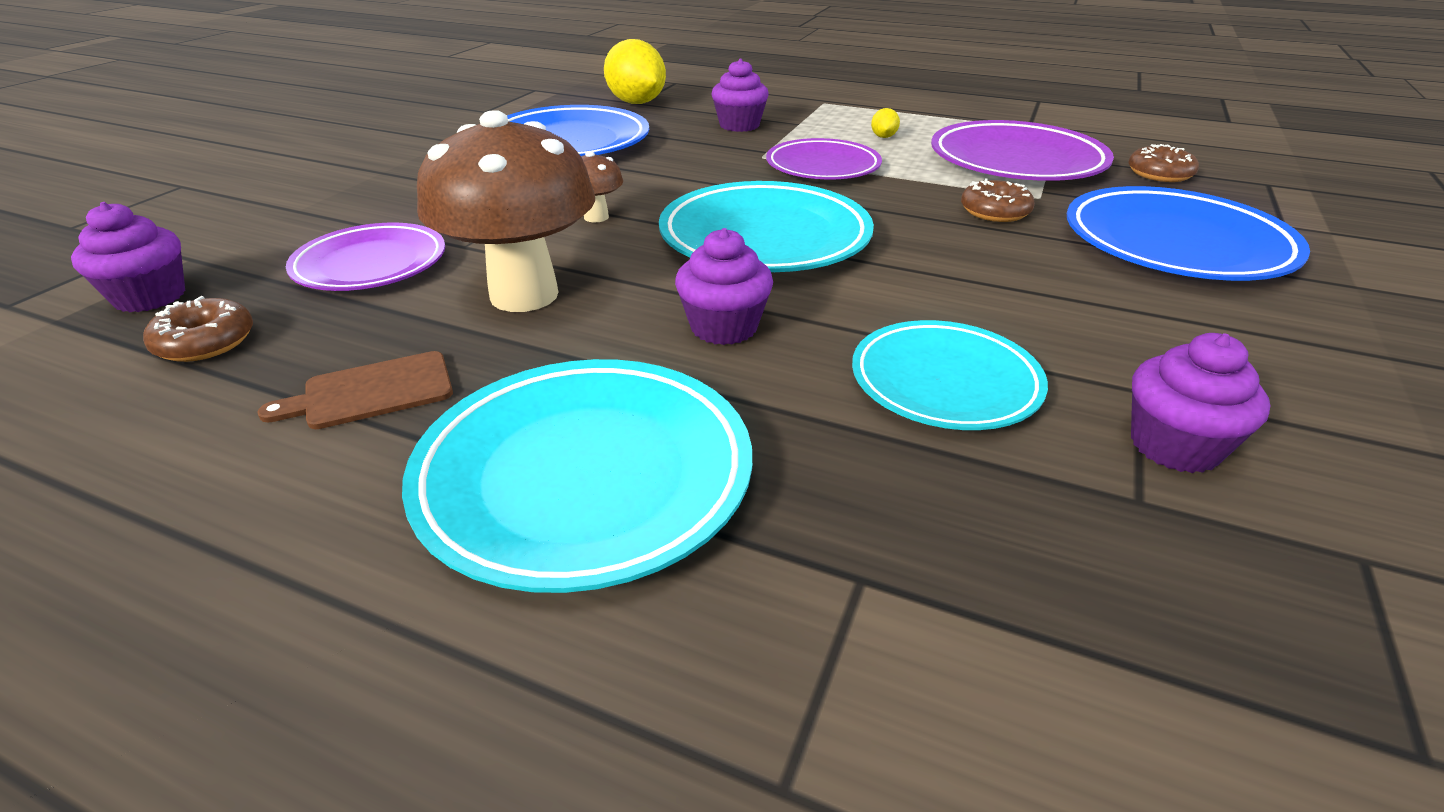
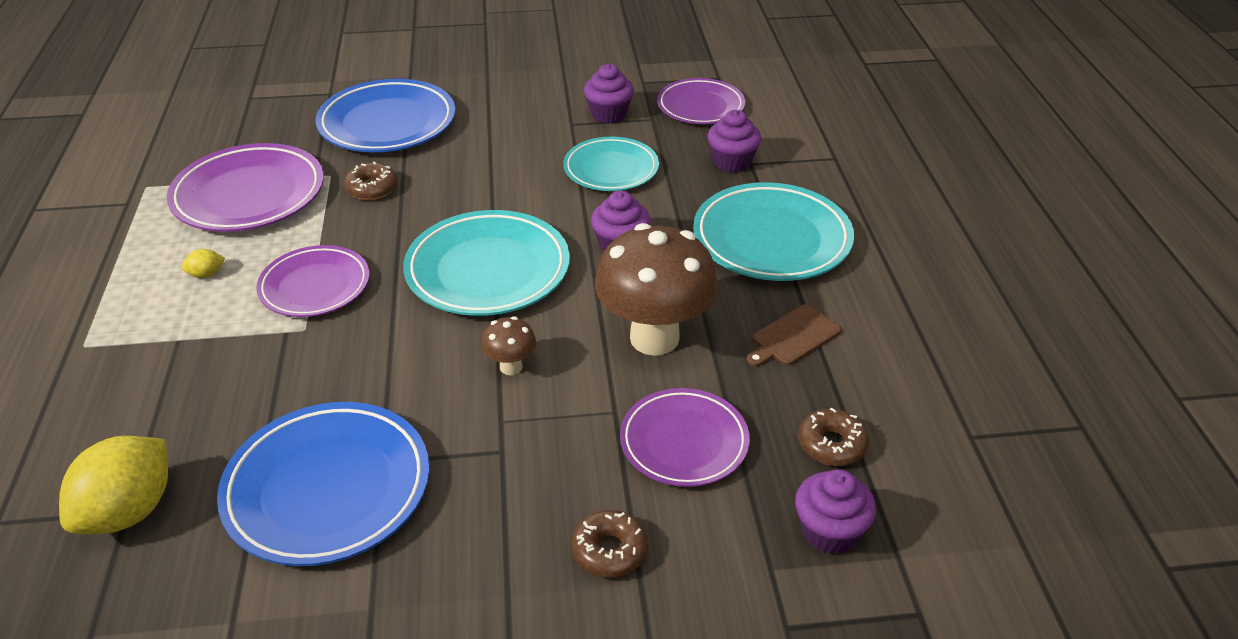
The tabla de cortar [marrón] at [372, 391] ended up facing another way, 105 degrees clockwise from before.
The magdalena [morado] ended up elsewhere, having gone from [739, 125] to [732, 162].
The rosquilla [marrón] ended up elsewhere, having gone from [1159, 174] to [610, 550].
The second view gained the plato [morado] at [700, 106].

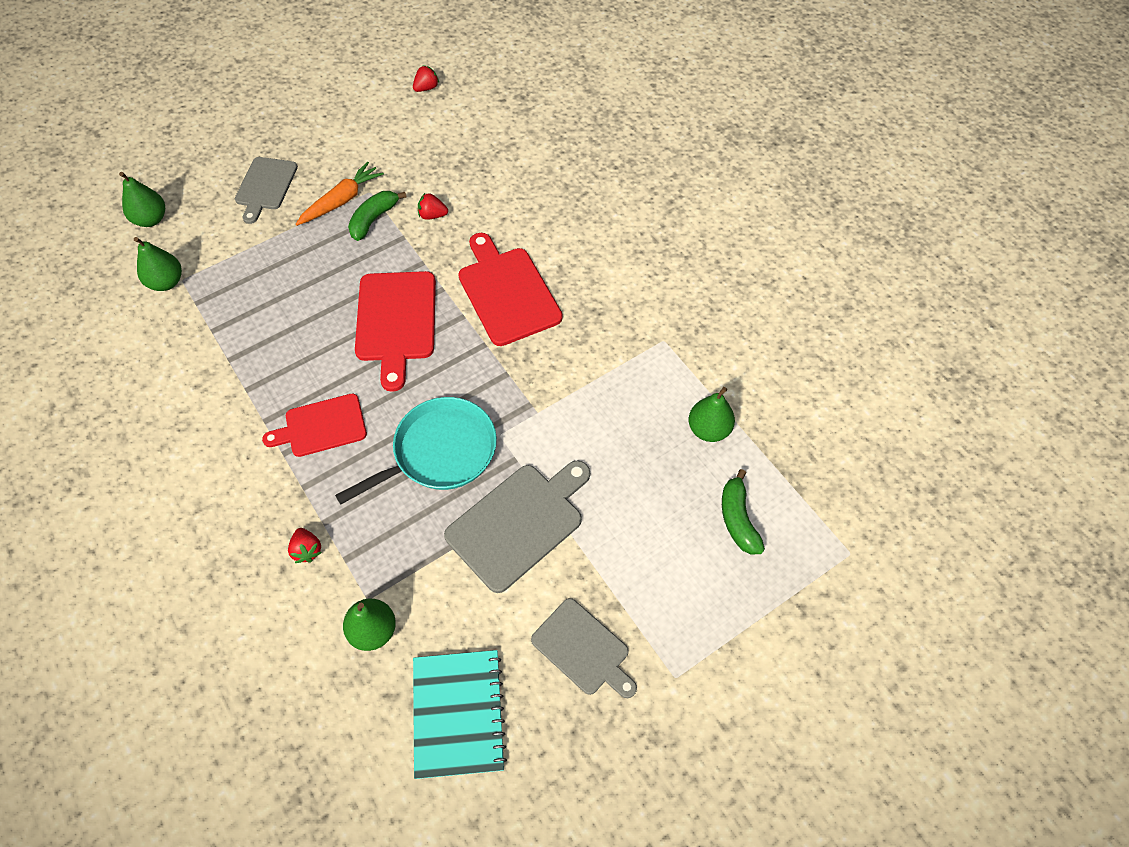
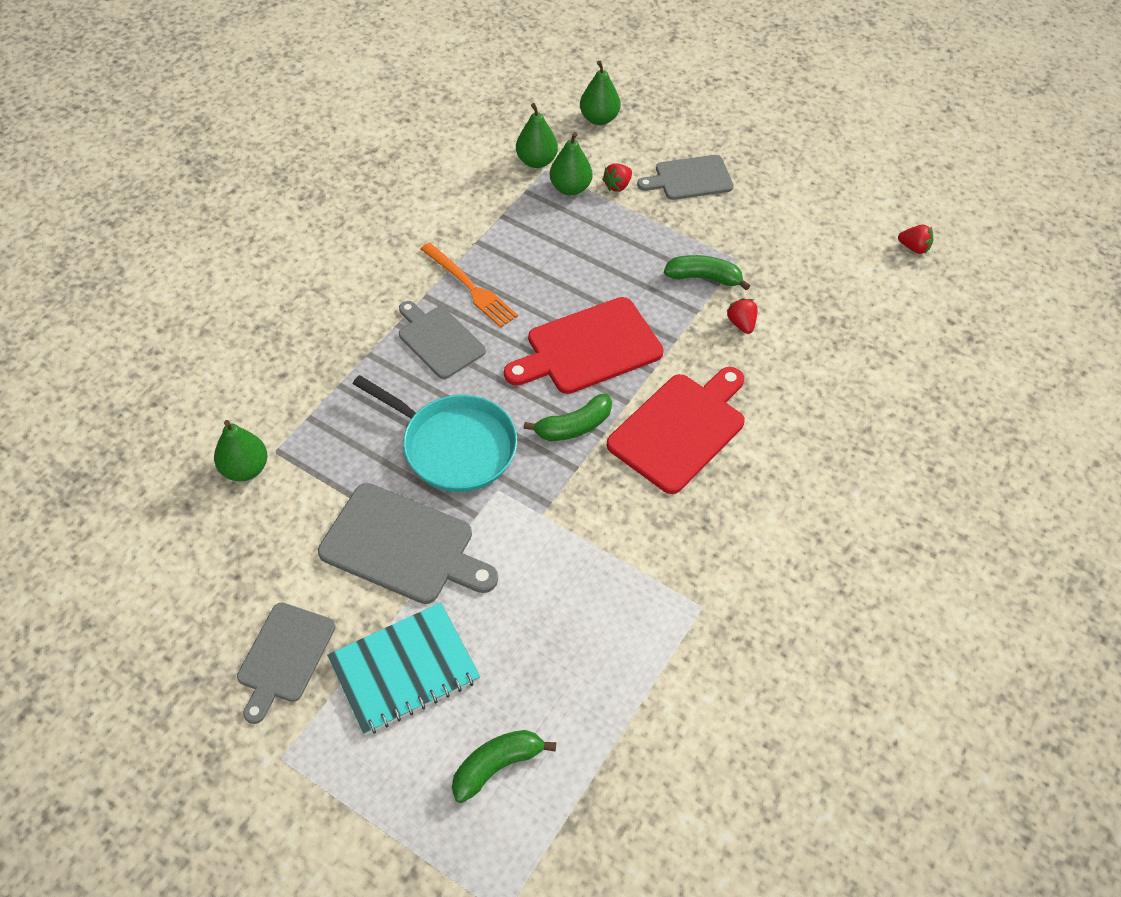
What was the tabla de cortar [rojo] at [321, 426] turned into the tabla de cortar [gris] at [439, 340].
The fresa [rojo] ended up elsewhere, having gone from [307, 550] to [617, 186].
The second view lost the zanahoria [naranja] at [341, 200].
The cuaderno [turquesa] ended up elsewhere, having gone from [458, 714] to [404, 669].
The pera [verde] ended up elsewhere, having gone from [708, 429] to [570, 188].
The second view gained the tenedor [naranja] at [470, 287].
The second view gained the plátano [verde] at [574, 426].

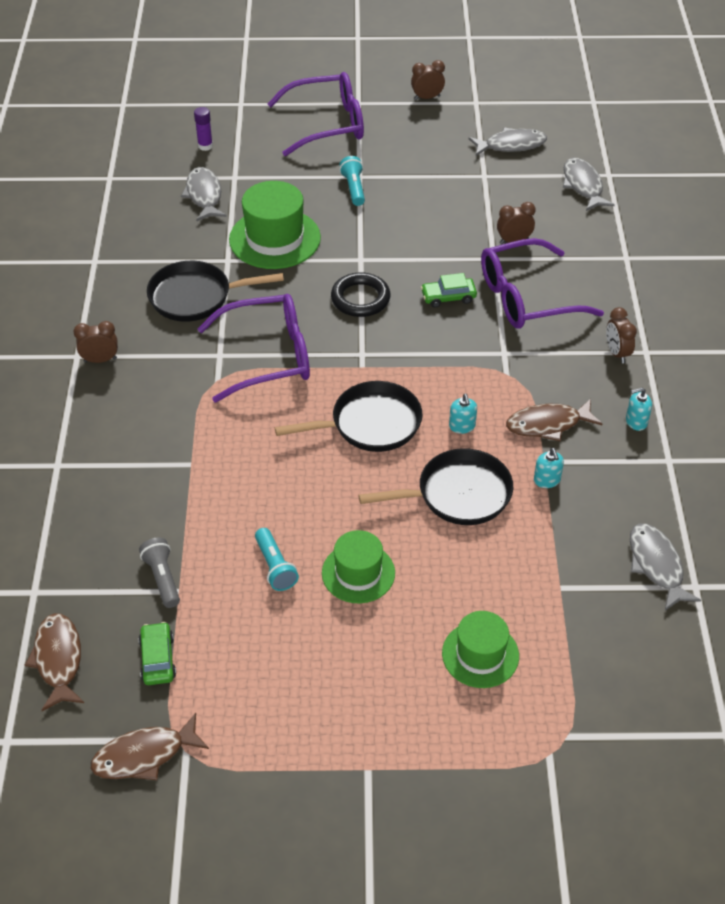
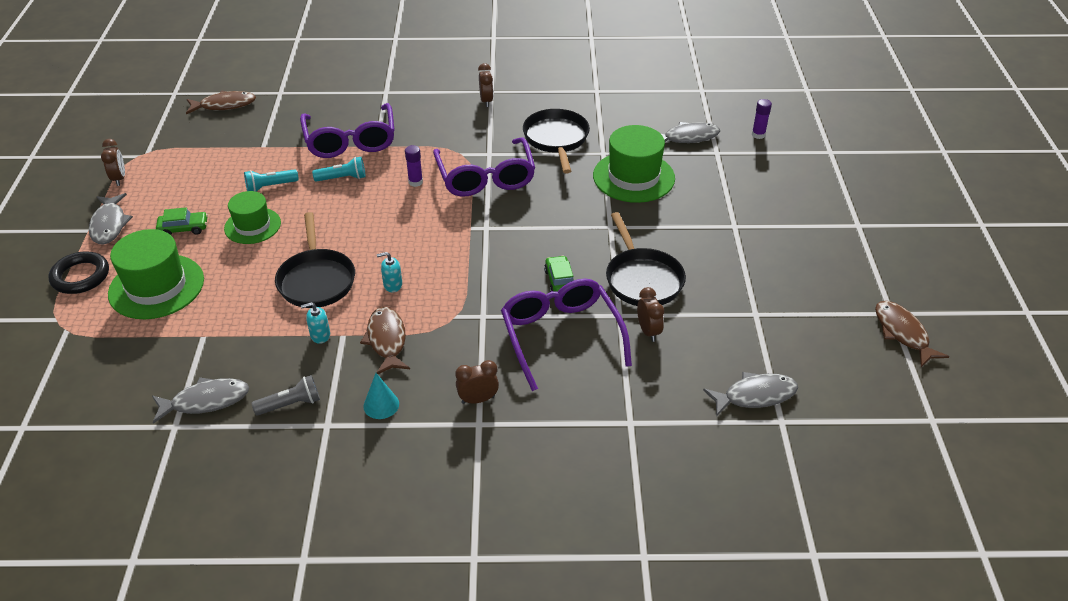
The pez [marrón] ended up elsewhere, having gone from [144, 755] to [902, 333].
The lámpara de mano [gris] ended up elsewhere, having gone from [162, 578] to [291, 404].
The coche [verde] ended up elsewhere, having gone from [158, 659] to [183, 228].
The gafas [morado] ended up elsewhere, having gone from [327, 124] to [350, 141].
The sartén [negro] ended up elsewhere, having gone from [370, 424] to [642, 279].
The anillo [negro] ended up elsewhere, having gone from [360, 299] to [80, 276].
The lámpara de mano [turquesa] ended up elsewhere, having gone from [354, 188] to [342, 178].
The despertador [marrón] ended up elsewhere, having gone from [427, 97] to [119, 178].
The size of the sombrero [verde] at [480, 654] changed by a factor of 1.56.
The pez [gris] ended up elsewhere, having gone from [511, 145] to [109, 225].
Where the dispensador de jabón [turquesa] stood at [636, 421], the cono [turquesa] came to stand at [381, 405].
The second view gained the barra de pegamento [morado] at [415, 182].

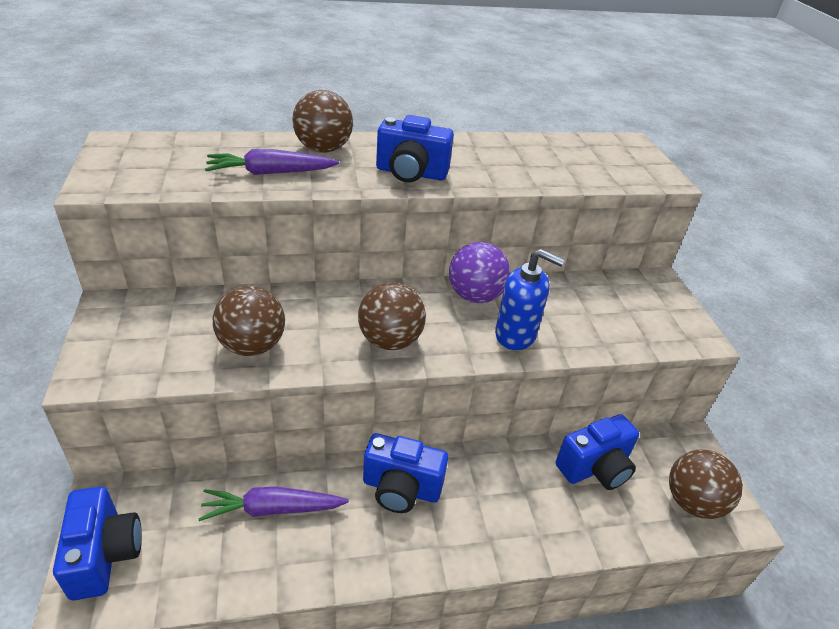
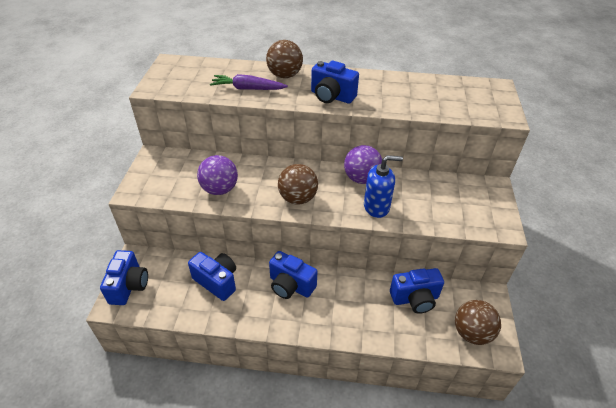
Where the zanahoria [morado] stood at [272, 509], the cámara [azul] came to stand at [217, 281].
What was the pelota [marrón] at [252, 346] turned into the pelota [morado] at [220, 189].
The dispensador de jabón [azul] at [515, 335] ended up facing another way, 45 degrees counterclockwise from before.

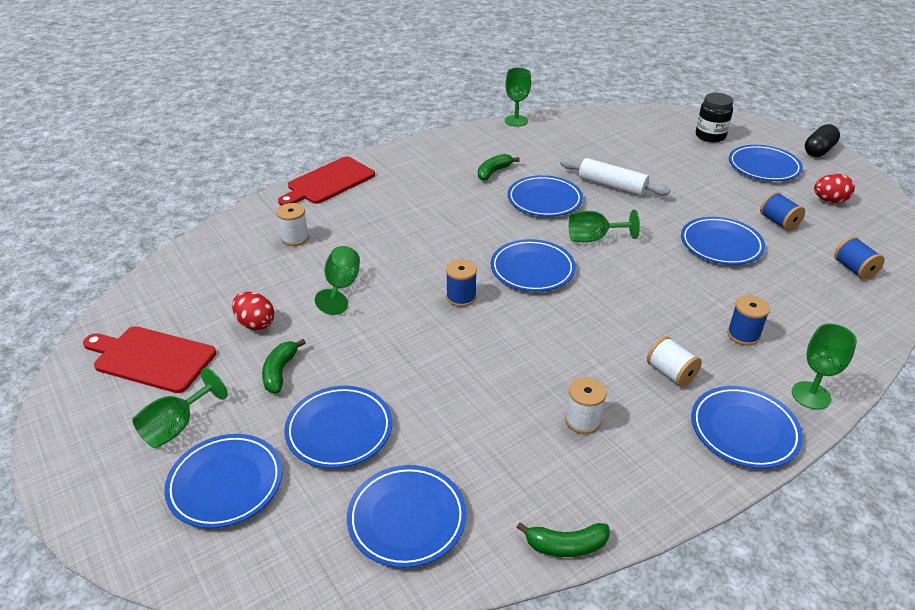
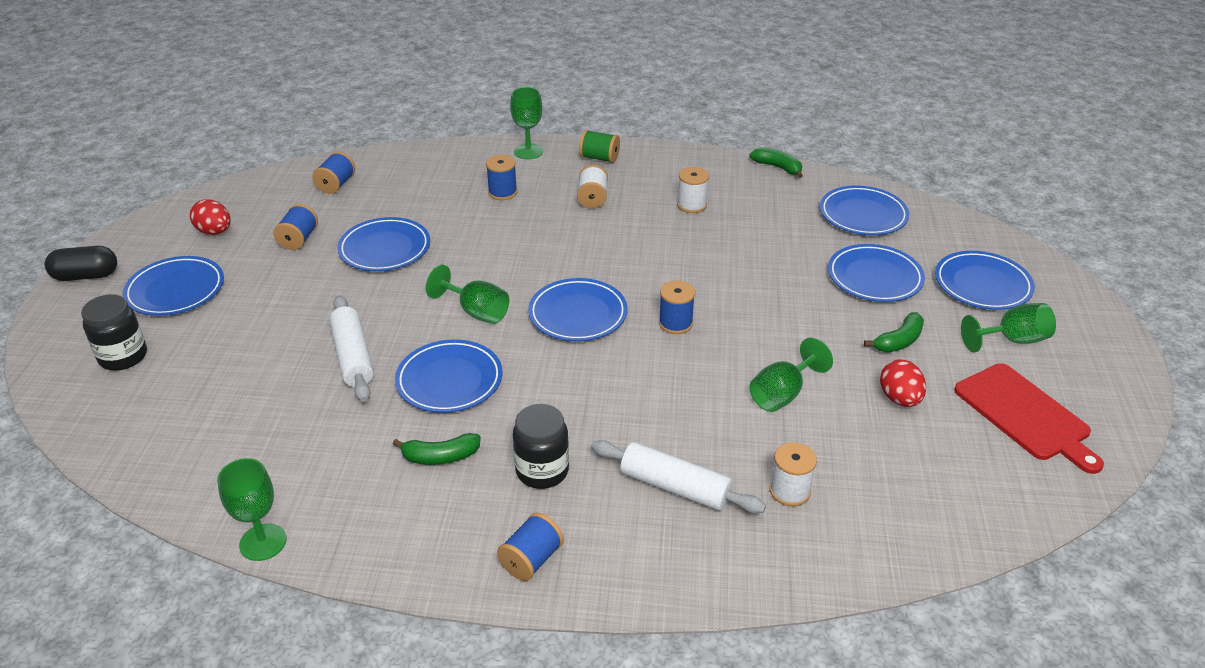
The second view lost the tabla de cortar [rojo] at [328, 182].
Where the plato [azul] stood at [744, 430], the carrete [verde] came to stand at [599, 158].
The second view gained the carrete [azul] at [531, 560].
The second view gained the tarro [negro] at [542, 471].
The second view gained the rodillo [blanco] at [675, 487].

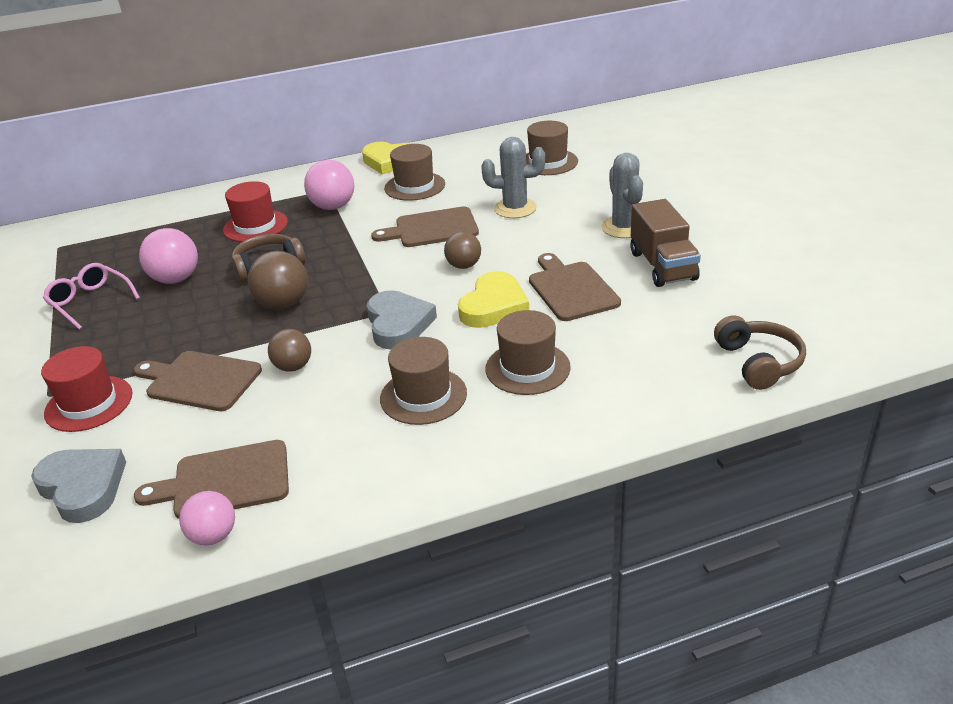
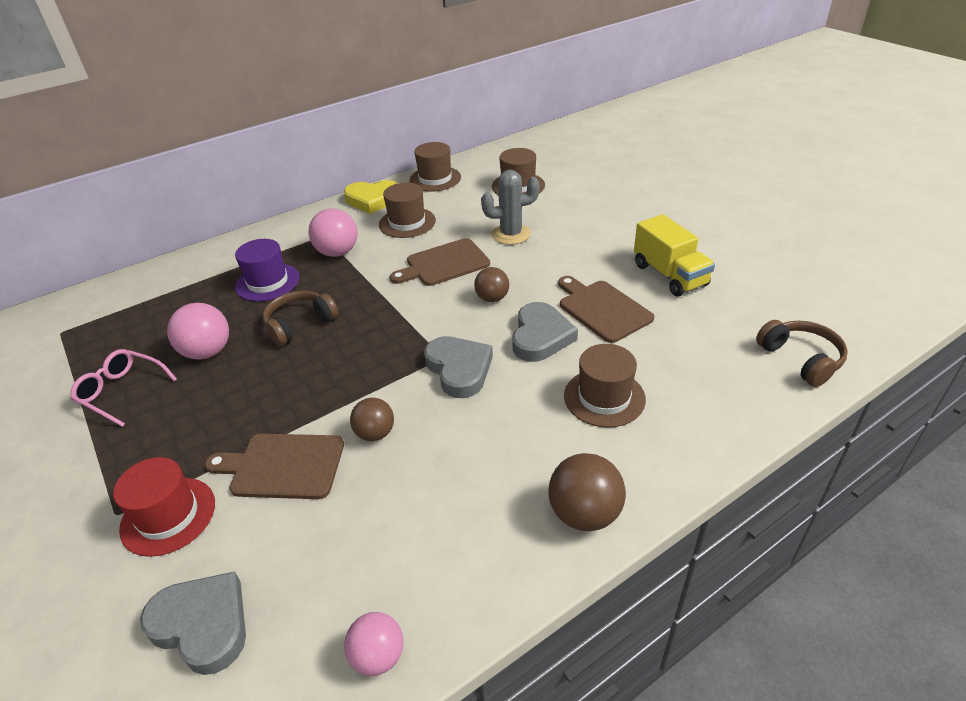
The second view lost the tabla de cortar [marrón] at [225, 481].
What was the sombrero [rojo] at [255, 226] turned into the sombrero [morado] at [267, 282].
The pelota [marrón] ended up elsewhere, having gone from [283, 304] to [584, 514].
The sombrero [marrón] ended up elsewhere, having gone from [423, 396] to [435, 179].
What was the corazón [amarillo] at [494, 306] turned into the corazón [gris] at [540, 336].
The second view lost the cactus [gris] at [624, 227].
What was the camión [marrón] at [663, 266] turned into the camión [amarillo] at [669, 275].

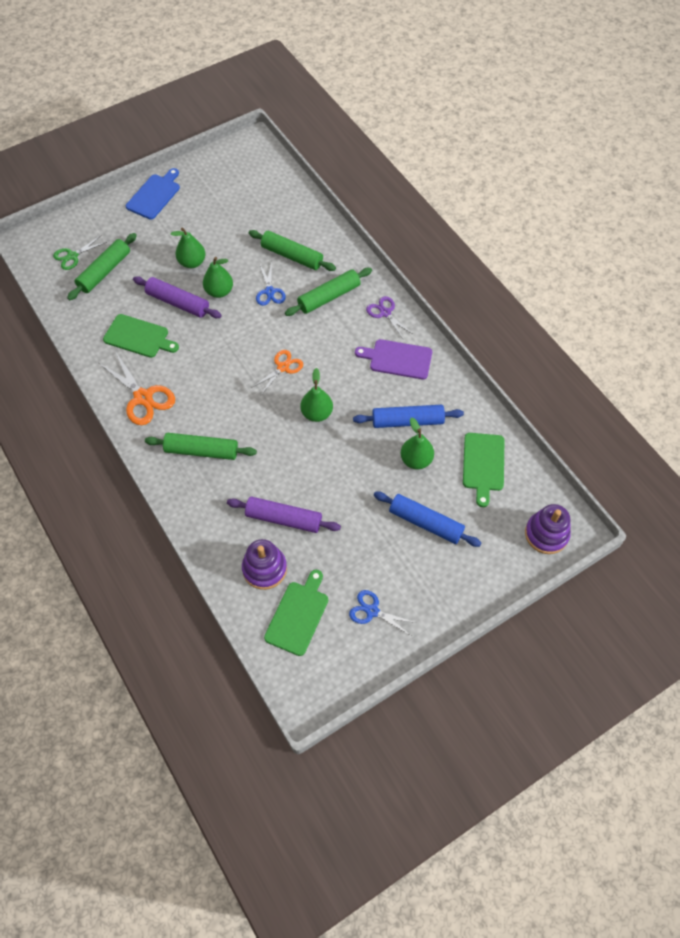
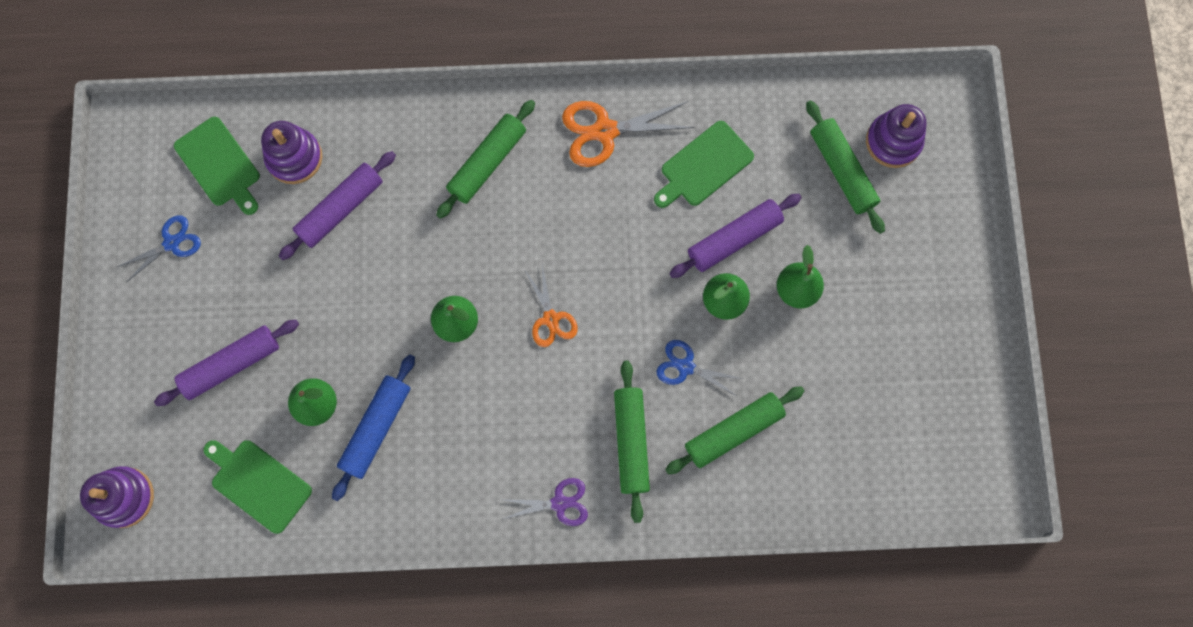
Where the tijeras [verde] stood at [72, 256], the juguete apilable [morado] came to stand at [893, 142].
The second view lost the tabla de cortar [azul] at [154, 195].
The second view lost the tabla de cortar [morado] at [397, 359].
What was the rodillo [azul] at [425, 523] turned into the rodillo [morado] at [231, 365].

